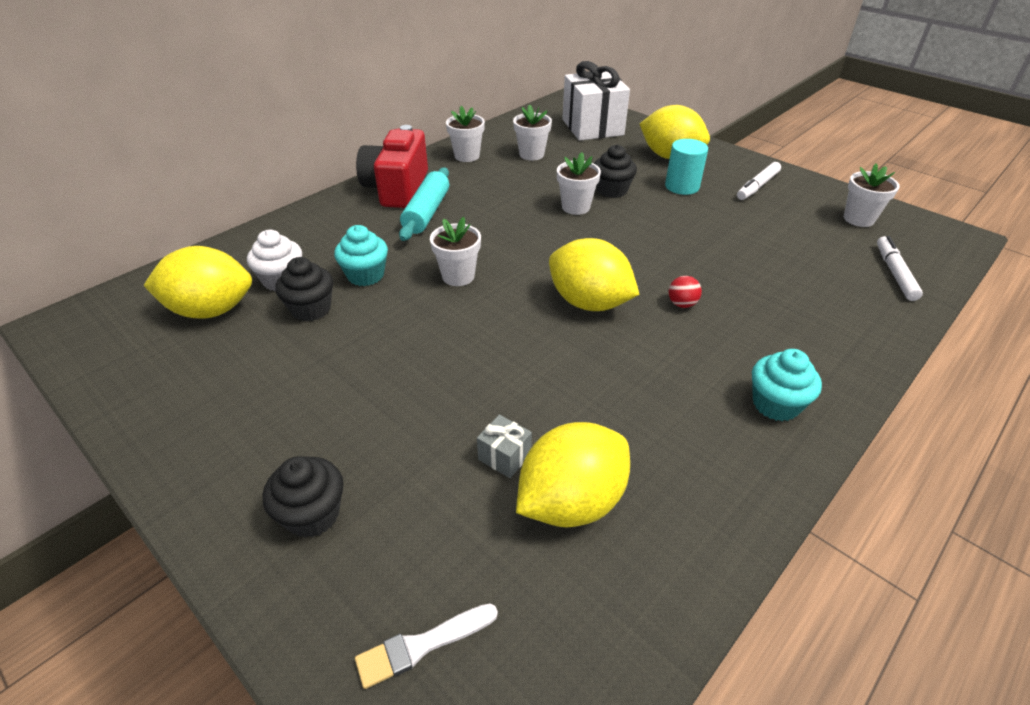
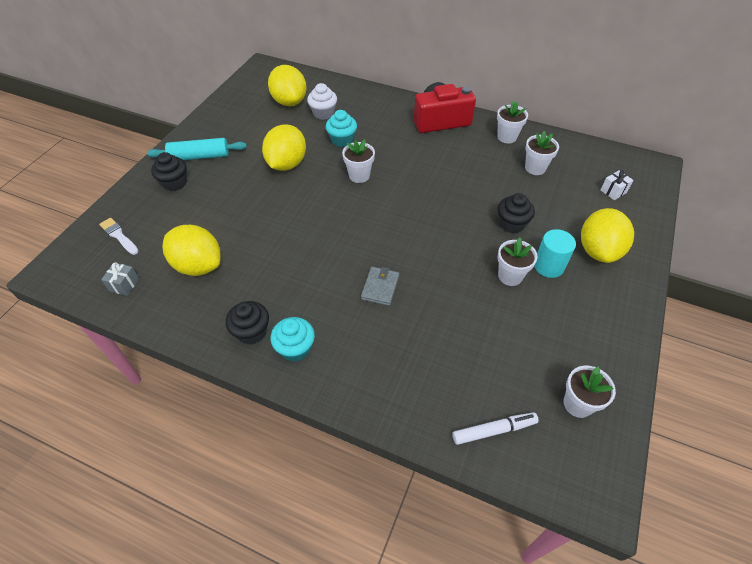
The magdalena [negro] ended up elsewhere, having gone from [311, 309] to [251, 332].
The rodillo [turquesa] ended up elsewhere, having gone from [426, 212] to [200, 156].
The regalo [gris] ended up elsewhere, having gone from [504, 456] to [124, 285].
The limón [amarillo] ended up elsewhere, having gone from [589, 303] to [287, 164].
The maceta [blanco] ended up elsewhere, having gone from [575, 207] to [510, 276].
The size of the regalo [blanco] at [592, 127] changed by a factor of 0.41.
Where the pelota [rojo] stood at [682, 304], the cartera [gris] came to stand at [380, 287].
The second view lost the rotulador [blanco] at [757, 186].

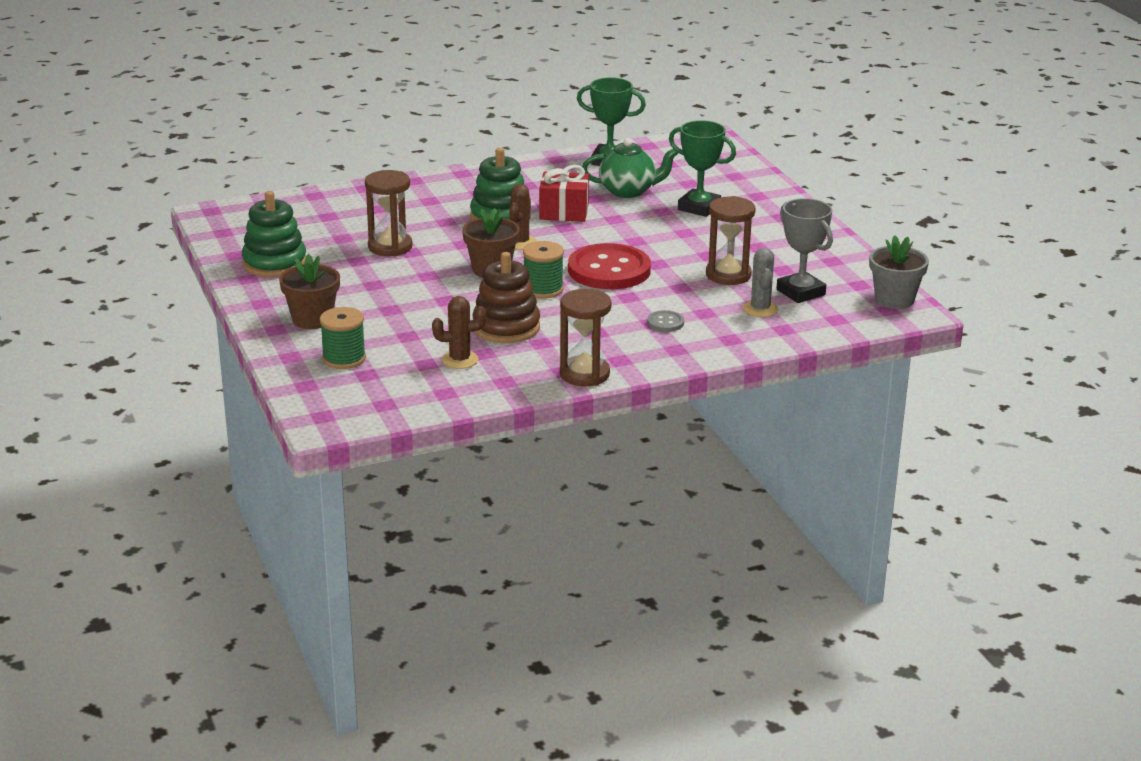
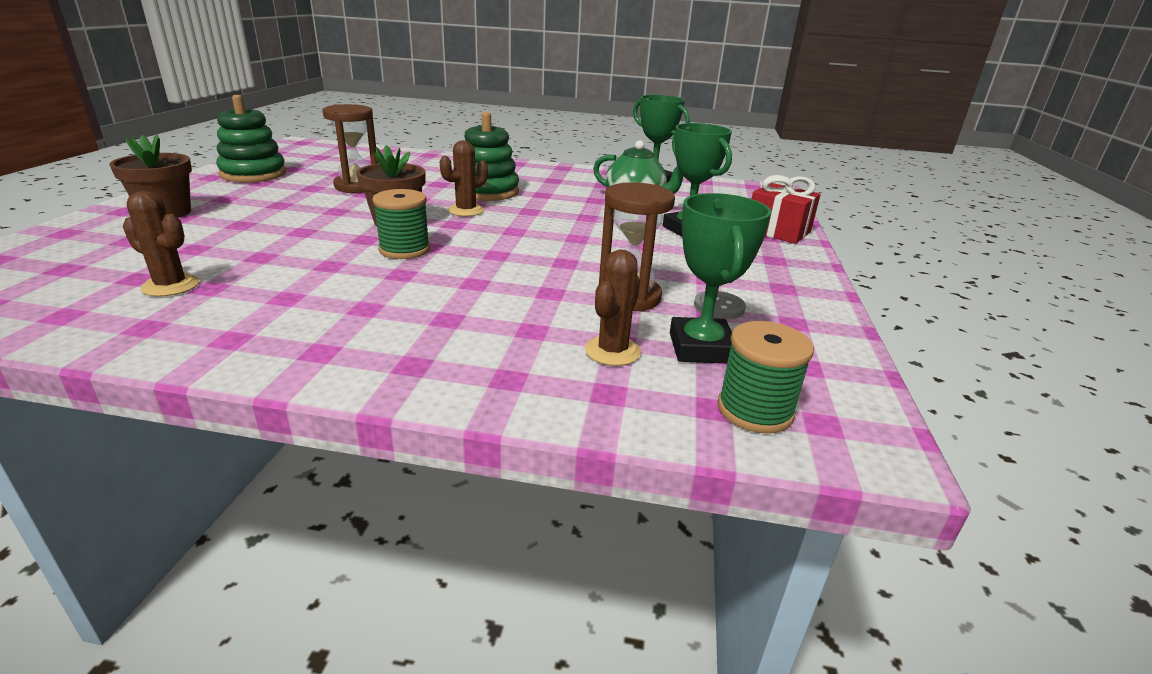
The carrete [verde] ended up elsewhere, having gone from [344, 359] to [754, 410].
The second view lost the juguete apilable [marrón] at [506, 327].
The regalo [rojo] ended up elsewhere, having gone from [564, 212] to [778, 231].
The second view lost the reloj de arena [marrón] at [584, 374].
The second view lost the botón [rojo] at [609, 270].
The botón [gris] ended up elsewhere, having gone from [665, 322] to [719, 307].
What was the cactus [gris] at [760, 309] turned into the cactus [marrón] at [612, 351].
What was the trofeo [gris] at [800, 292] turned into the trofeo [verde] at [701, 348].
The second view lost the maceta [gris] at [894, 299].

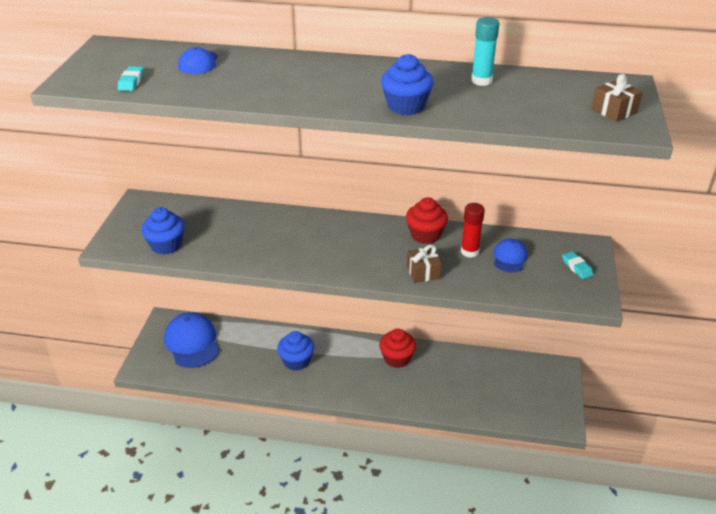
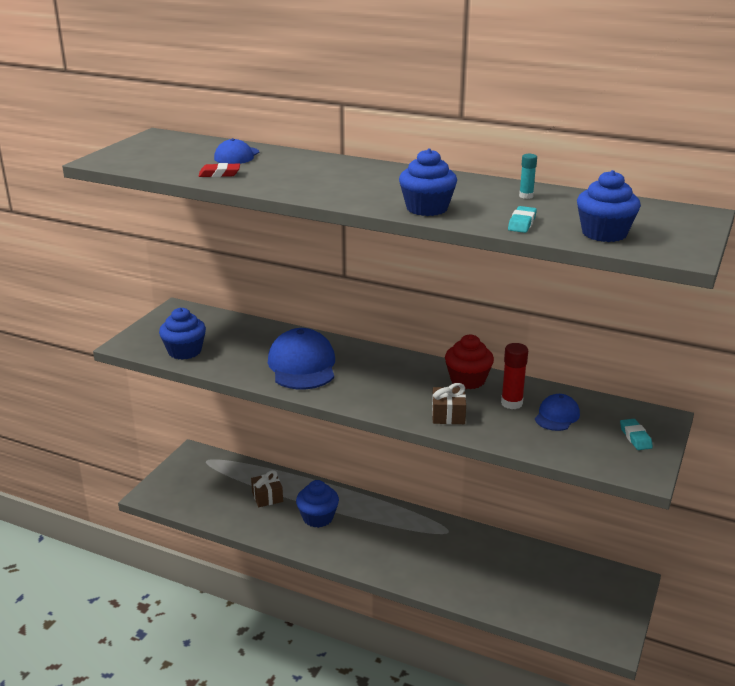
The goma de borrar [turquesa] ended up elsewhere, having gone from [131, 82] to [522, 223].
The gorra [azul] ended up elsewhere, having gone from [192, 342] to [302, 365].
The second view lost the magdalena [rojo] at [397, 358].
The size of the barra de pegamento [turquesa] at [481, 81] changed by a factor of 0.59.
The regalo [marrón] ended up elsewhere, having gone from [614, 111] to [267, 497].
The second view gained the goma de borrar [rojo] at [219, 174].
The second view gained the magdalena [azul] at [604, 233].

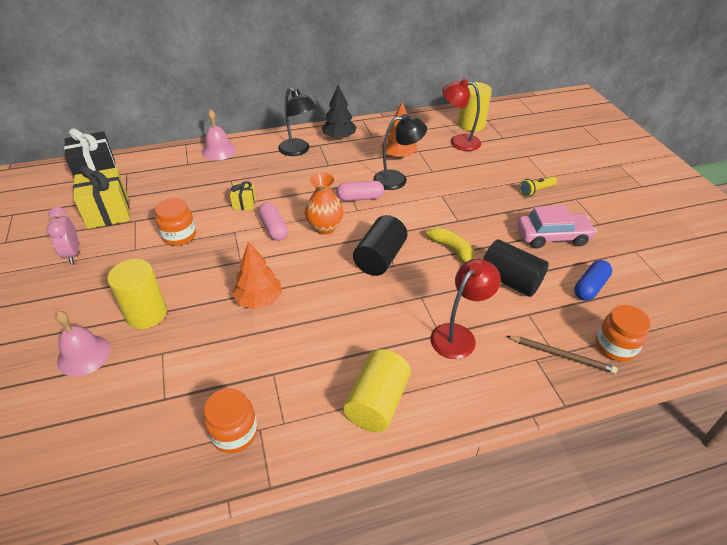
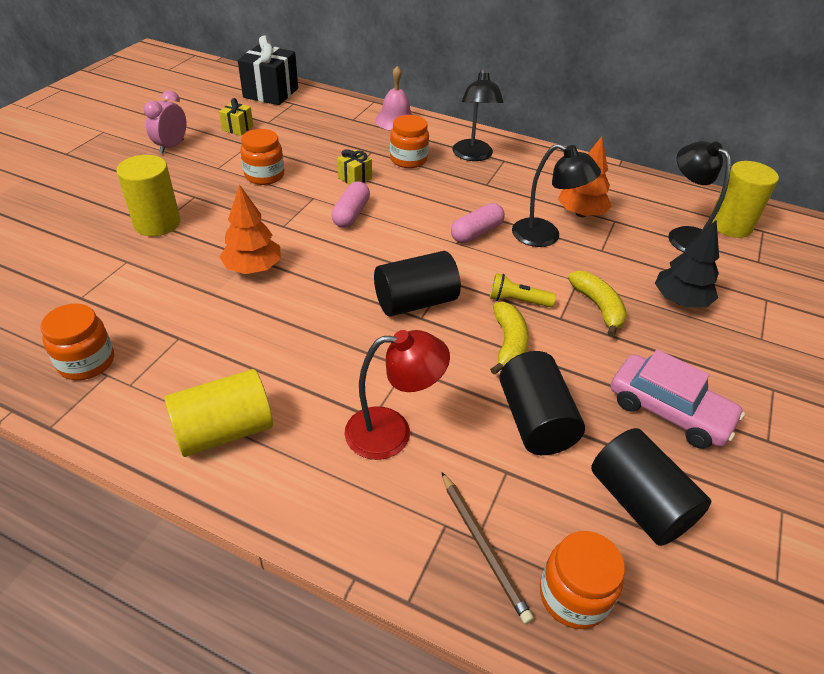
The second view lost the campana [rosa] at [84, 355].
The size of the regalo [amarillo] at [108, 212] changed by a factor of 0.50.
The second view lost the florero [naranja] at [324, 227].
The árbol [negro] ended up elsewhere, having gone from [339, 137] to [680, 300].
The cápsula [rosa] at [360, 198] ended up facing another way, 75 degrees counterclockwise from before.
What was the lámpara [rojo] at [458, 142] turned into the lámpara [negro] at [683, 236].
The lámpara de mano [amarillo] ended up elsewhere, having gone from [536, 191] to [517, 301].
Where the cápsula [azul] stood at [590, 287], the cilindro [negro] came to stand at [639, 503].
The second view gained the tarro [naranja] at [408, 160].
The second view gained the plátano [amarillo] at [598, 307].

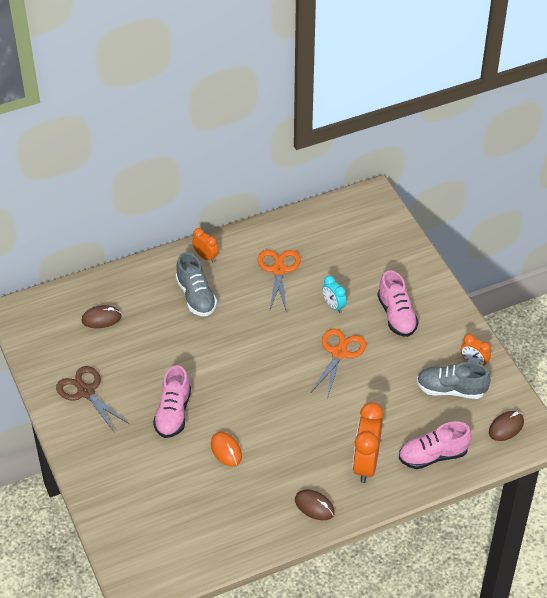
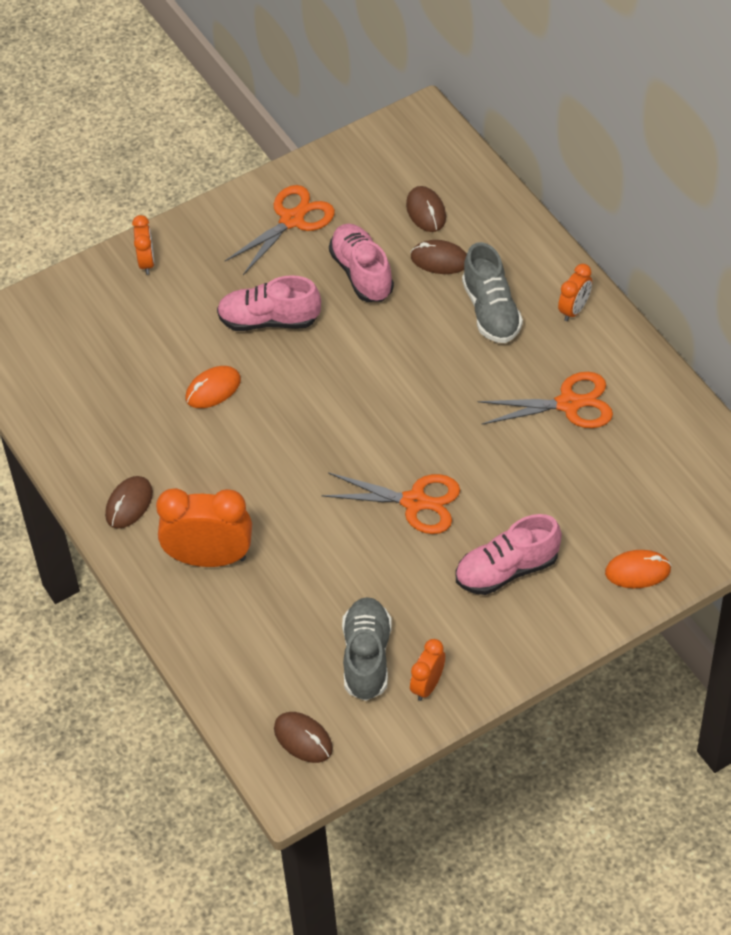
What was the tijeras [marrón] at [86, 392] turned into the tijeras [naranja] at [291, 220].
The zapato [gris] at [196, 296] ended up facing another way, 75 degrees counterclockwise from before.
The second view lost the despertador [turquesa] at [333, 306].
The zapato [rosa] ended up elsewhere, having gone from [433, 456] to [362, 273].
The second view gained the despertador [naranja] at [146, 262].
The second view gained the ratón [marrón] at [439, 260].
The second view gained the ratón [naranja] at [637, 571].

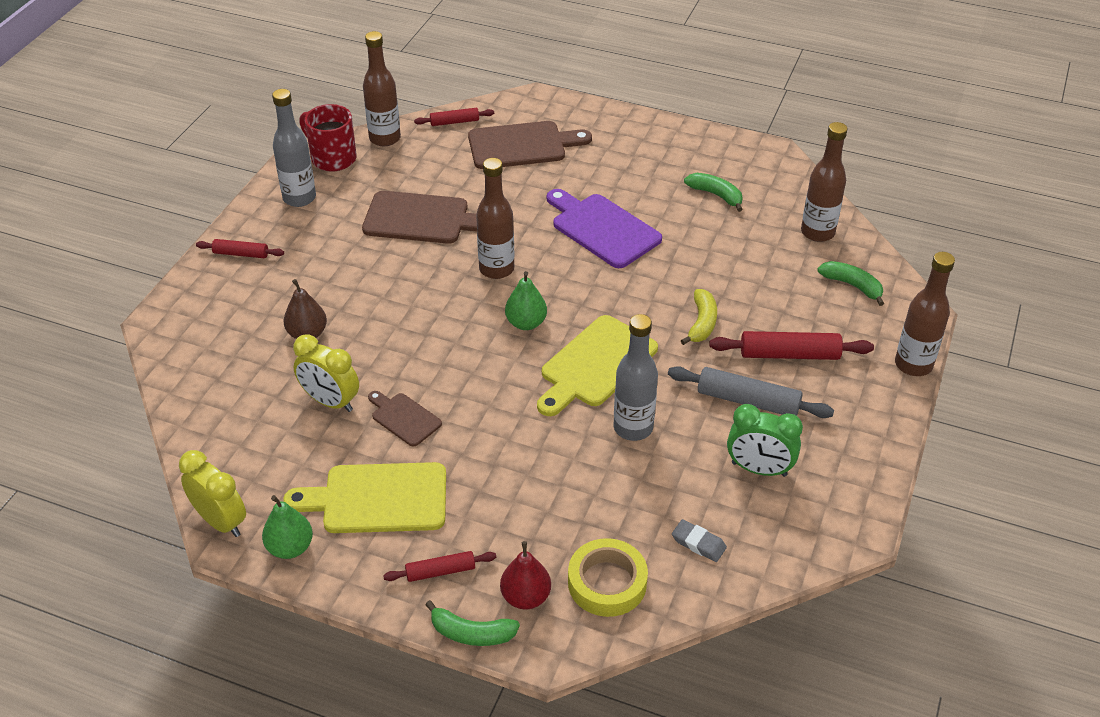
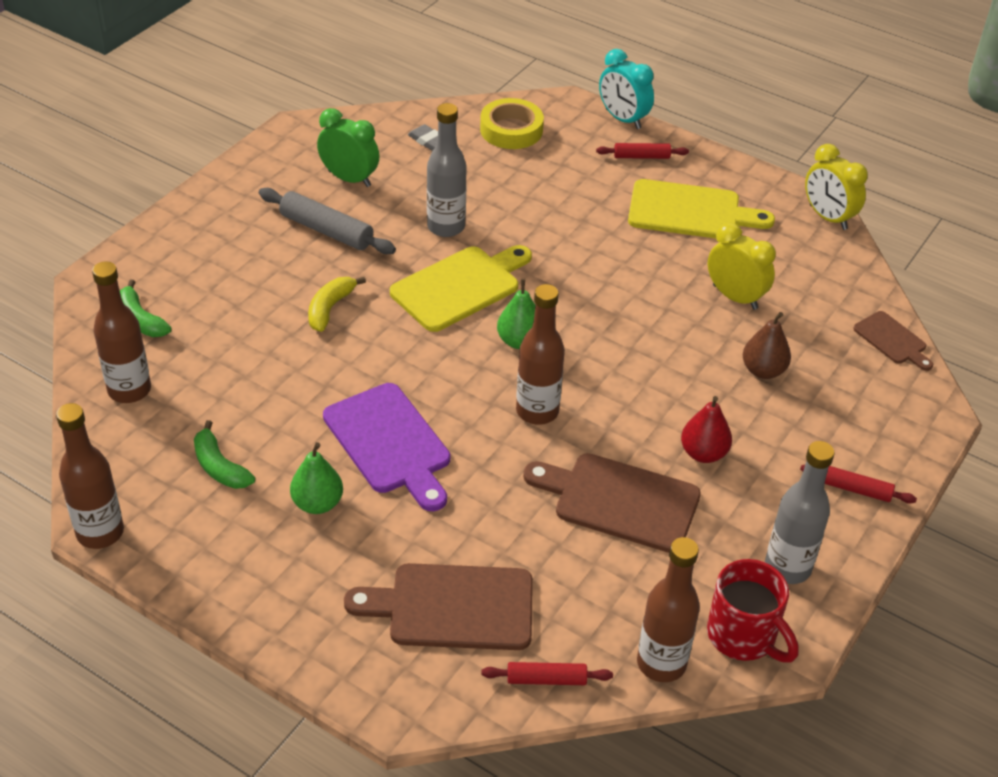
The pera [verde] ended up elsewhere, having gone from [290, 547] to [317, 503].
The tabla de cortar [marrón] ended up elsewhere, having gone from [404, 418] to [892, 340].
Where the plátano [verde] stood at [471, 633], the despertador [turquesa] came to stand at [623, 119].
The pera [rojo] ended up elsewhere, having gone from [526, 597] to [703, 453].
The second view lost the rodillo [rojo] at [789, 354].
The botella [marrón] ended up elsewhere, having gone from [913, 365] to [100, 533].

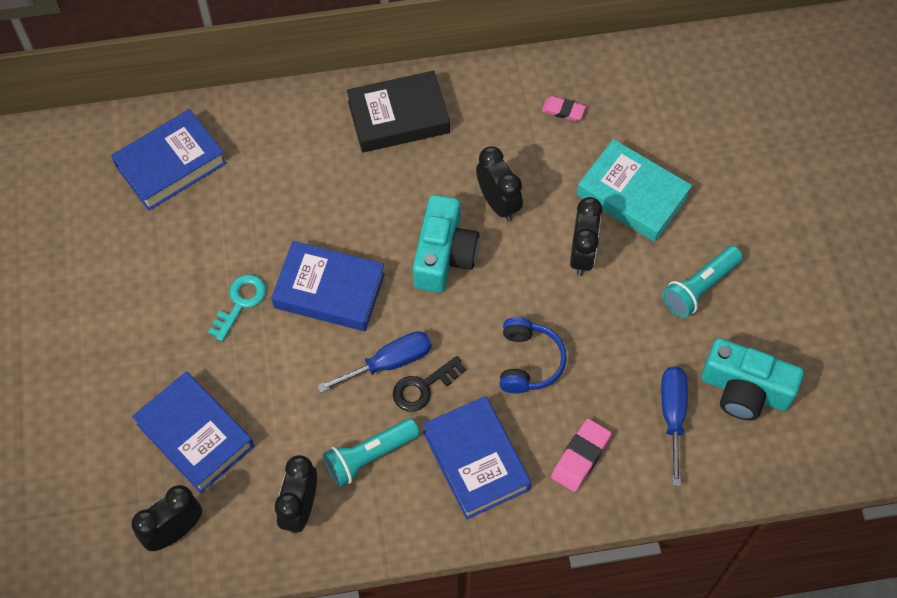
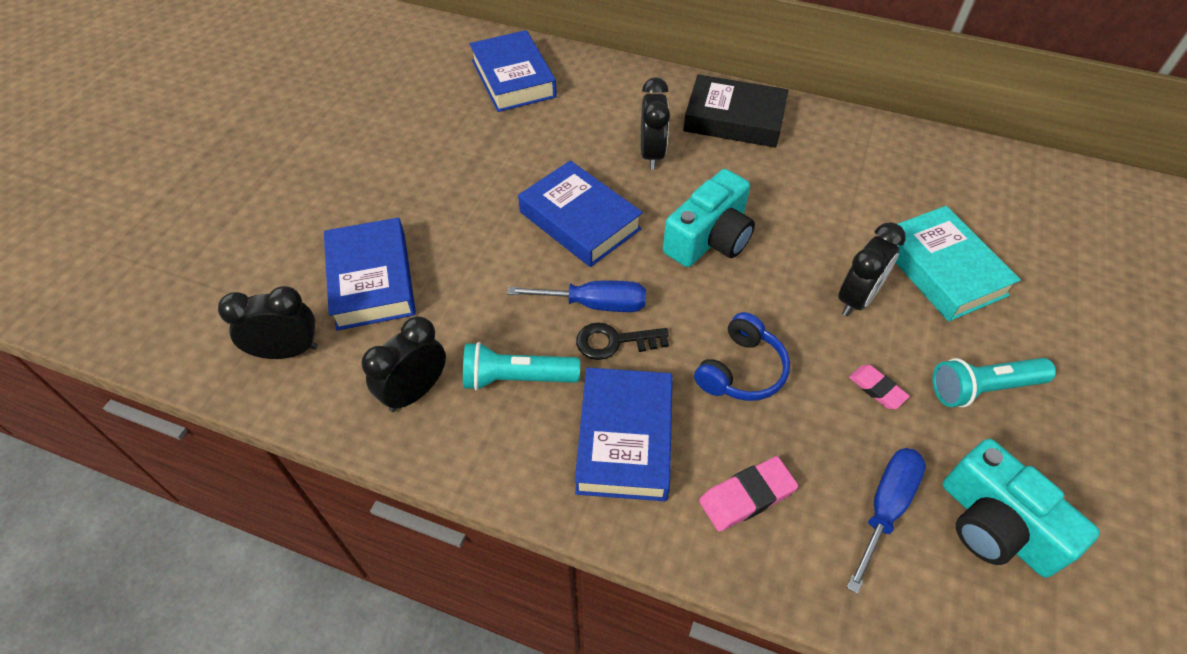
The libro [azul] at [171, 164] ended up facing another way, 75 degrees clockwise from before.
The second view lost the llave [turquesa] at [240, 302].
The despertador [negro] ended up elsewhere, having gone from [498, 203] to [651, 154].
The goma de borrar [rosa] ended up elsewhere, having gone from [563, 110] to [877, 389].

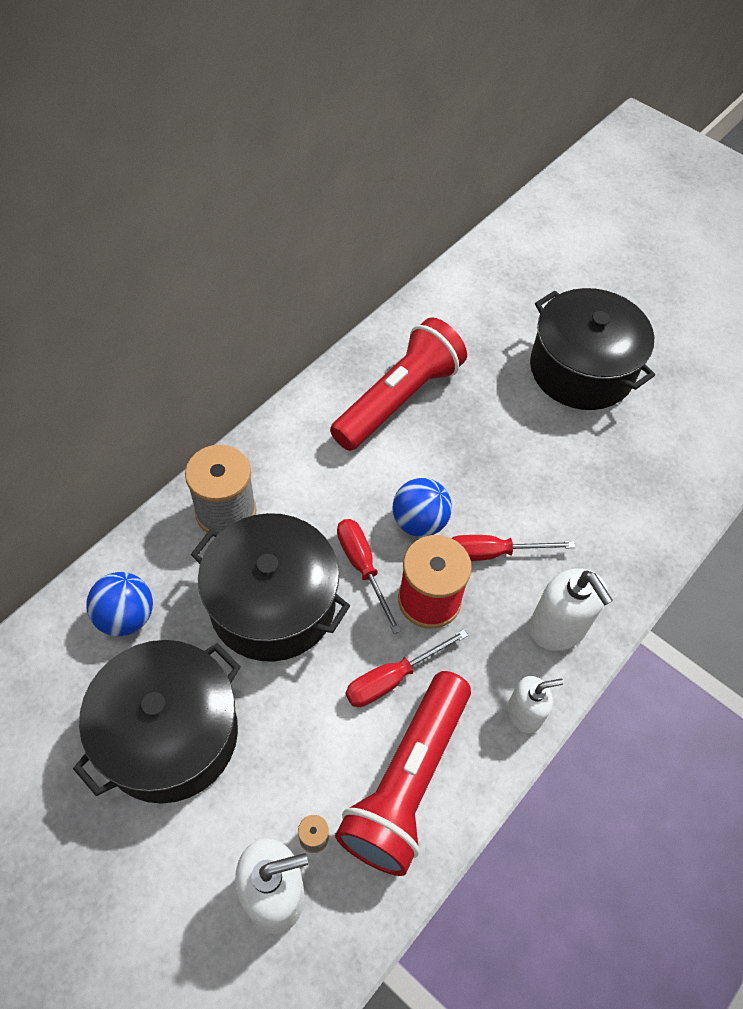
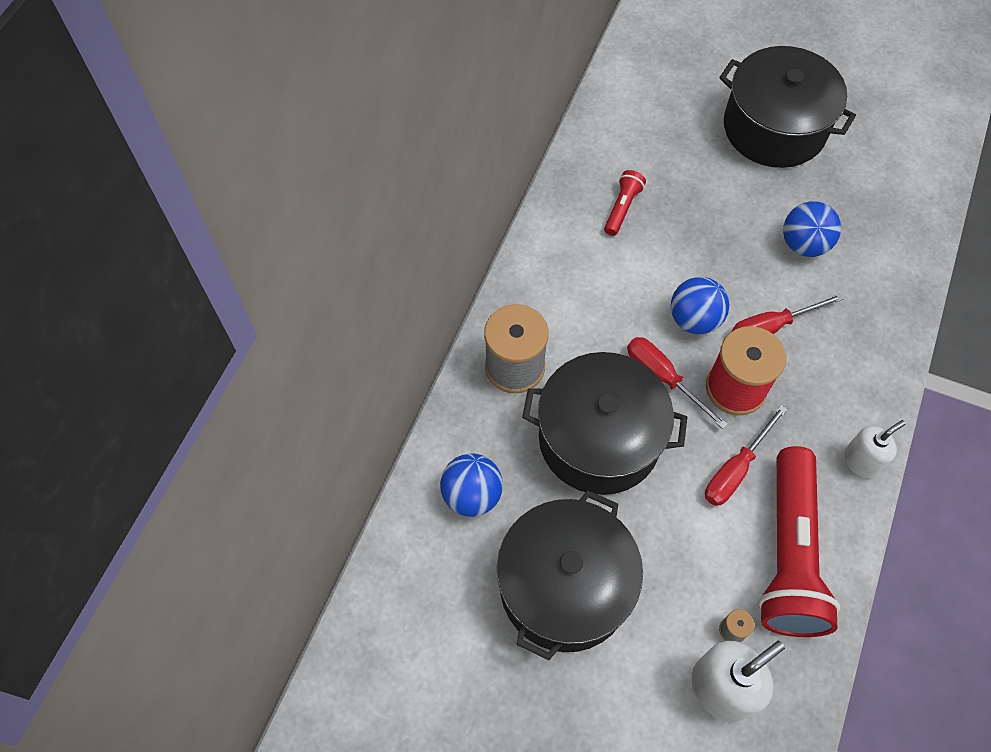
The size of the lámpara de mano [rojo] at [398, 399] changed by a factor of 0.44.
The second view lost the dispensador de jabón [blanco] at [558, 627].
The second view gained the pelota [azul] at [804, 244].

